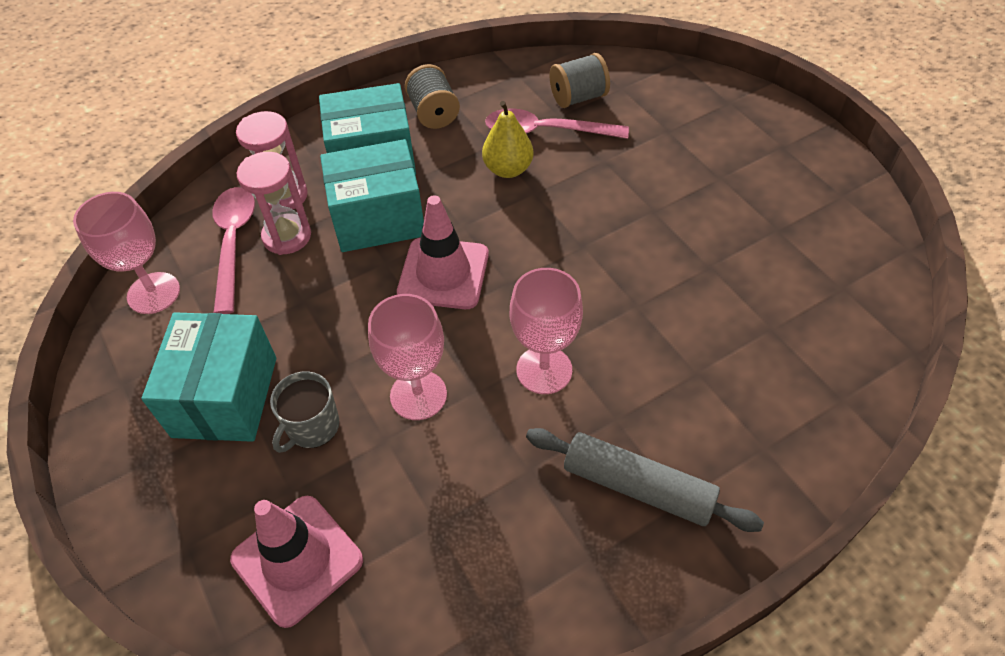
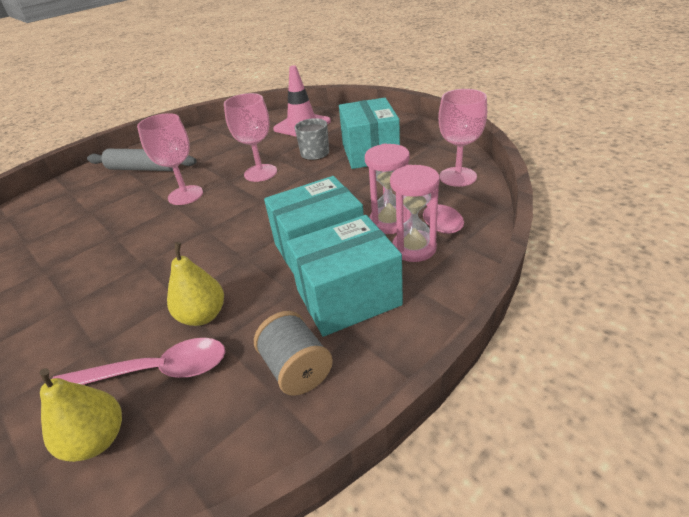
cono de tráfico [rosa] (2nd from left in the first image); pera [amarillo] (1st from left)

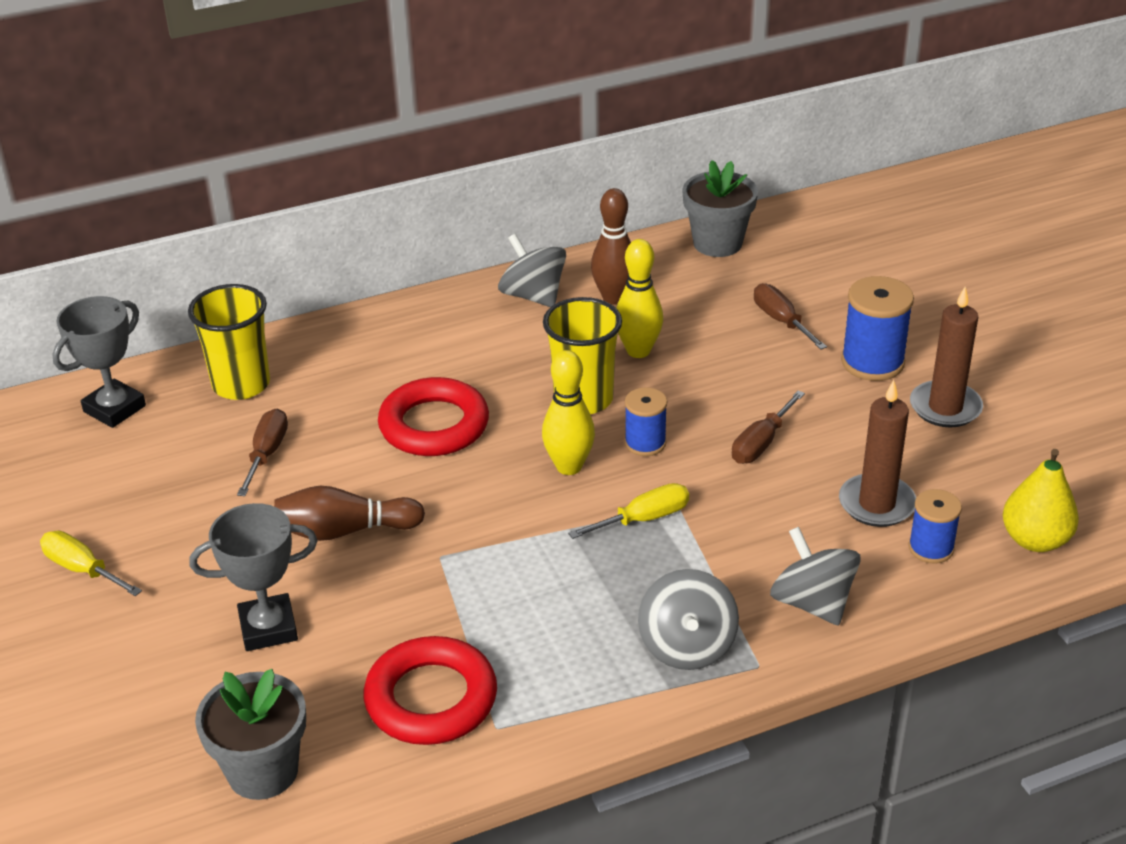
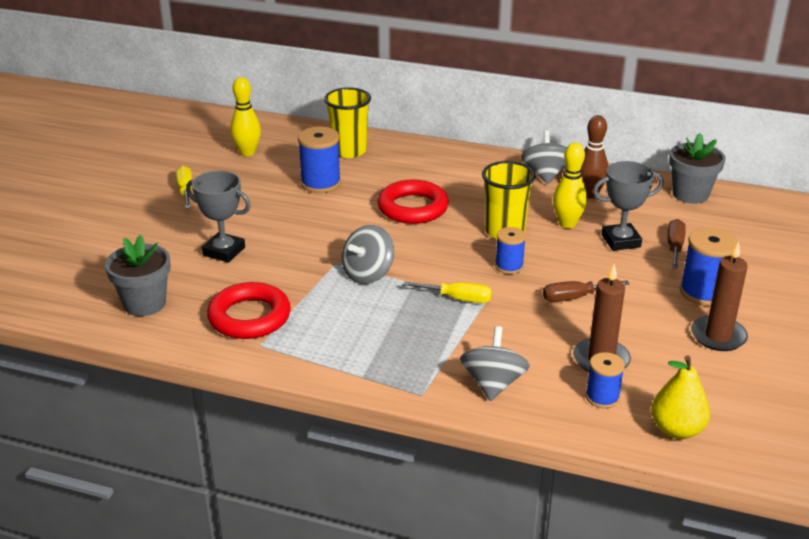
trofeo [gris] (2nd from left); carrete [azul] (1st from left); bolo [marrón] (1st from left in the first image); bolo [amarillo] (1st from left); peonza [gris] (1st from left)

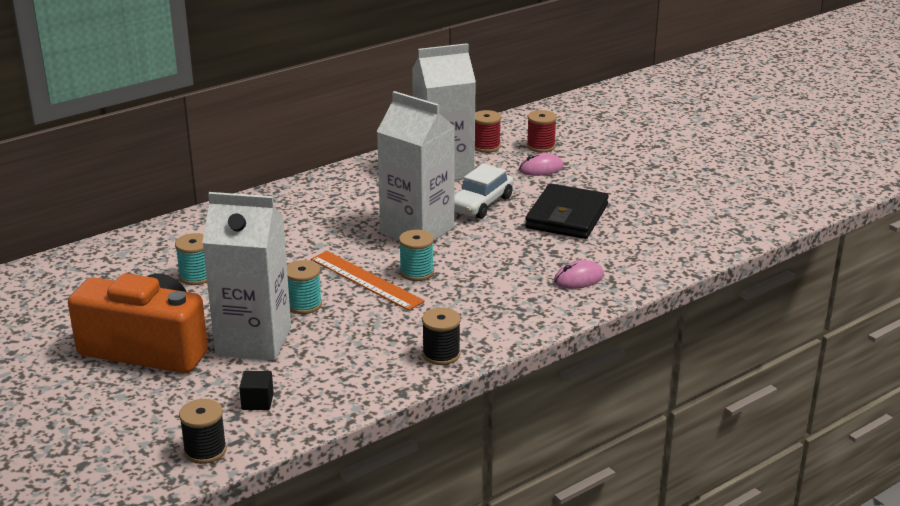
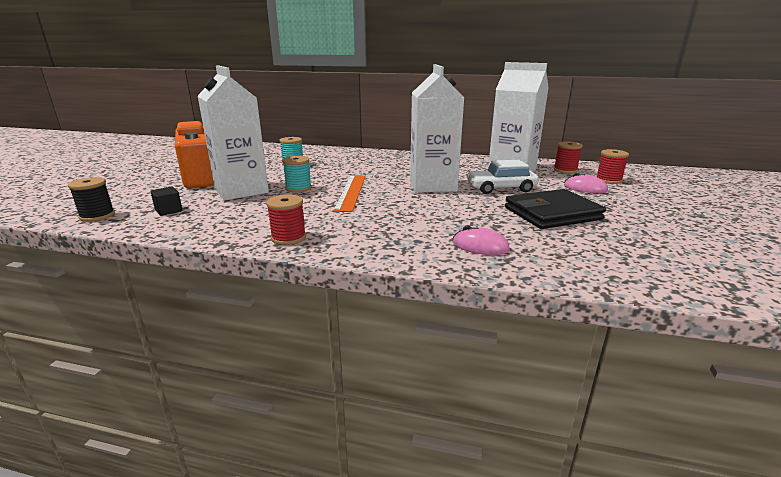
carrete [turquesa] (3rd from left in the first image); carrete [rojo] (1st from left)

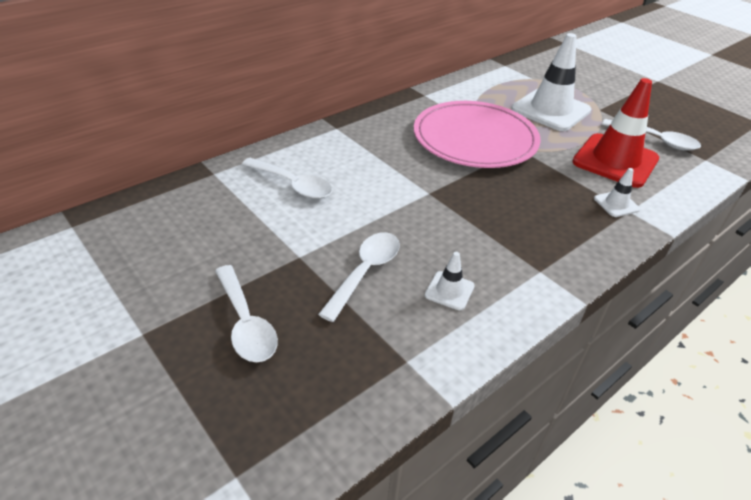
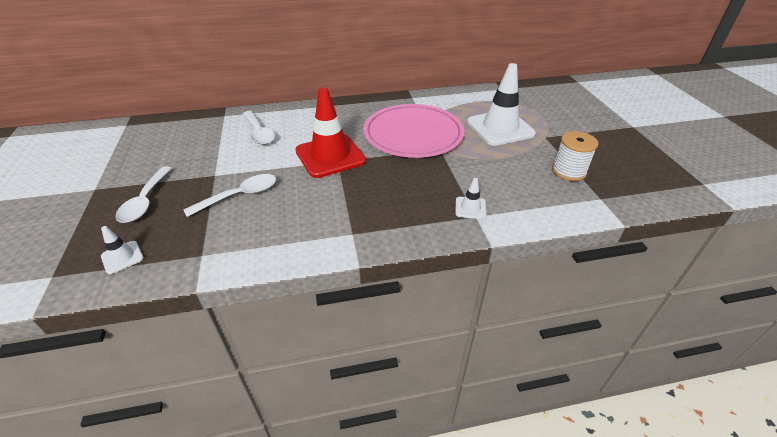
cono de tráfico [blanco] (1st from left); cono de tráfico [rojo]; carrete [blanco]

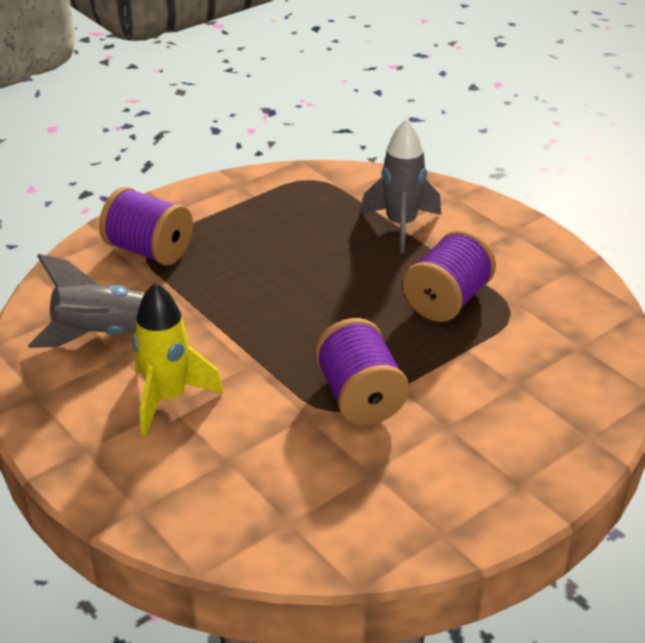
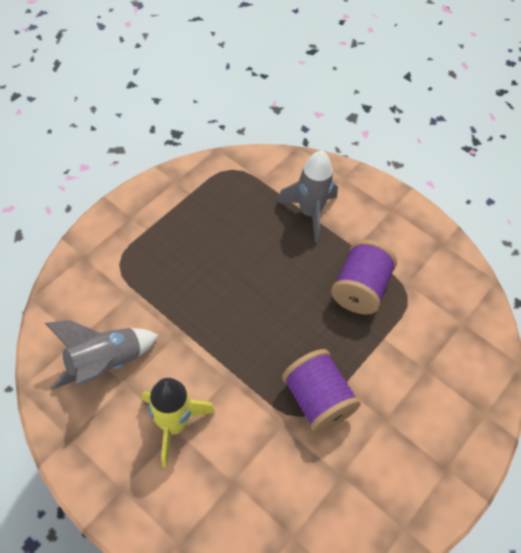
carrete [morado] (1st from left in the first image)

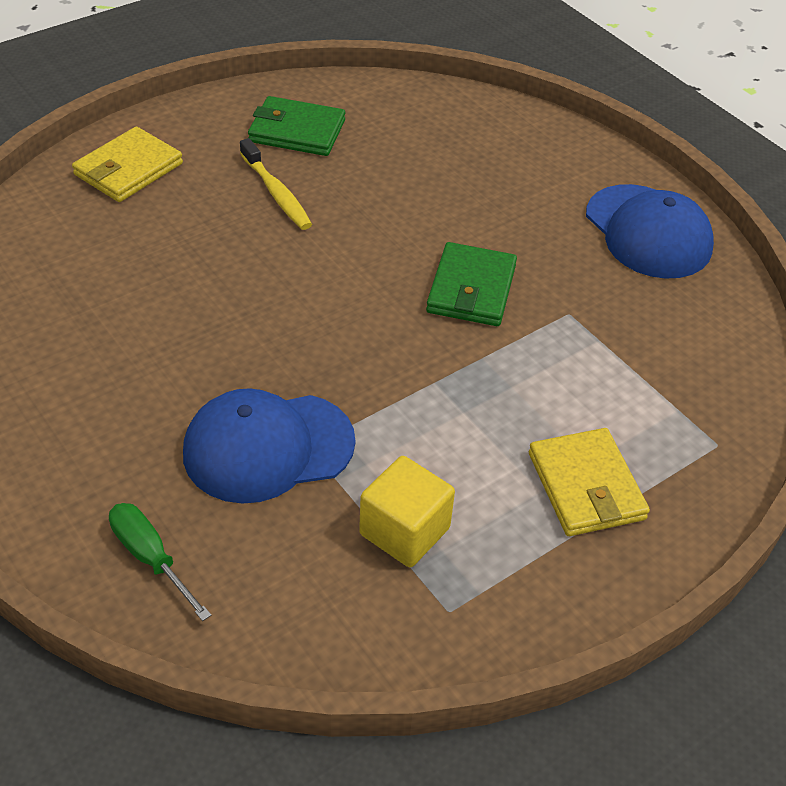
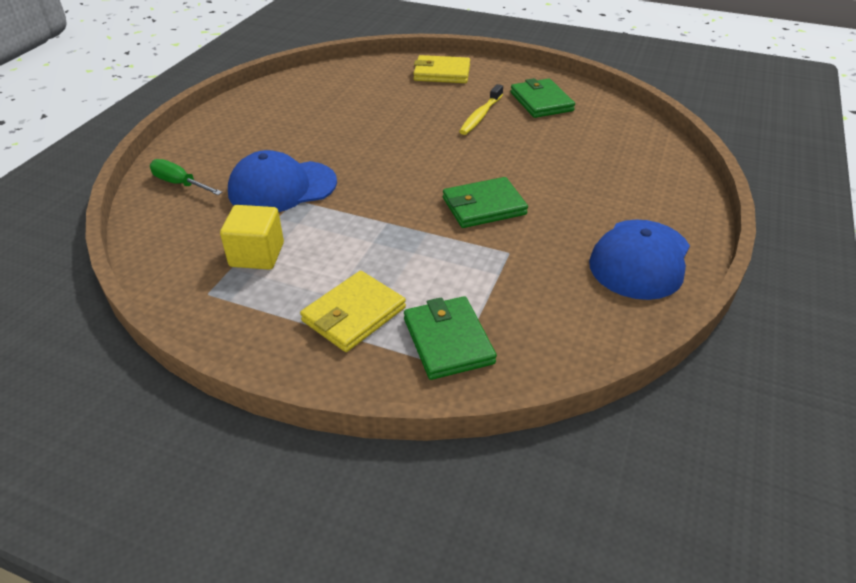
destornillador [verde]; gorra [azul] (1st from left); cartera [verde] (1st from left)

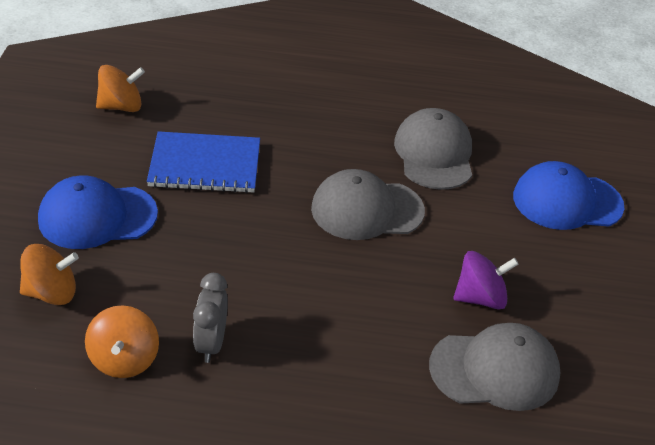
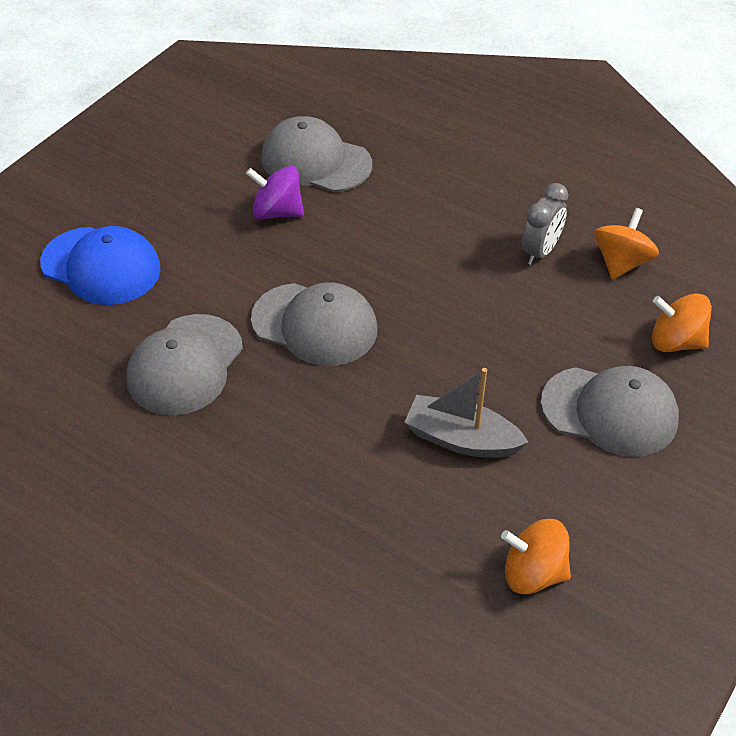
gorra [gris] (4th from left); barco [gris]

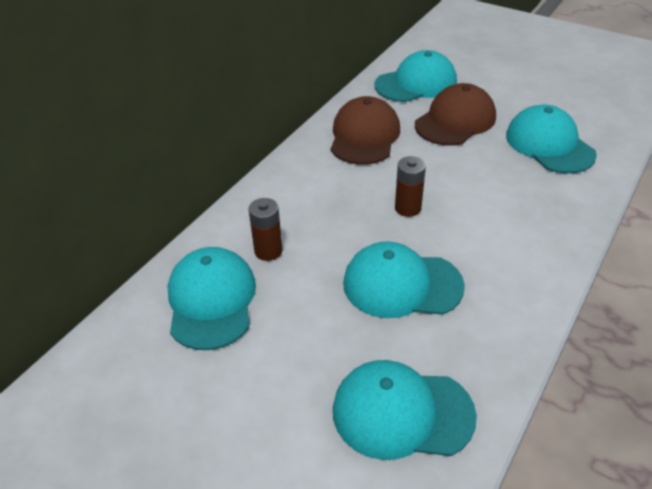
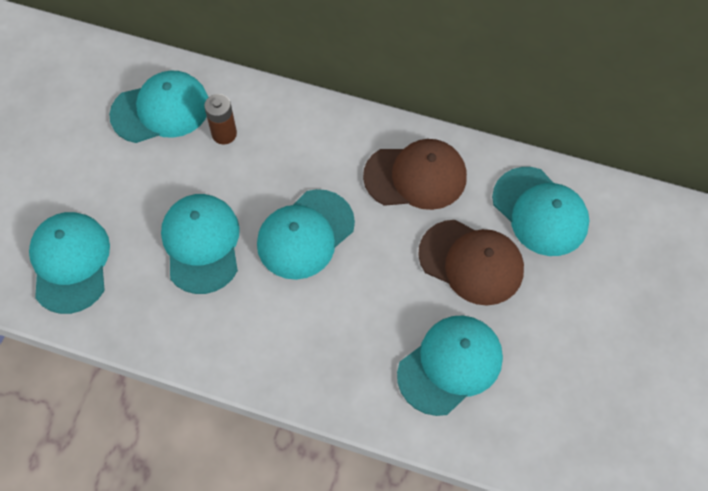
gorra [turquesa] (4th from left)

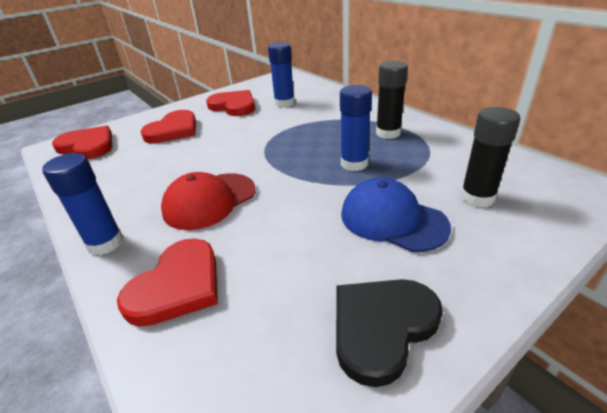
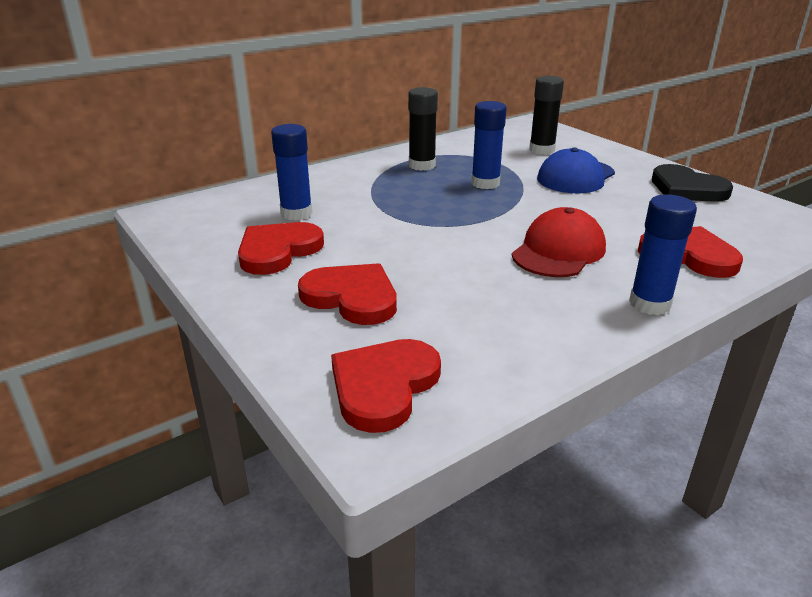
gorra [rojo]

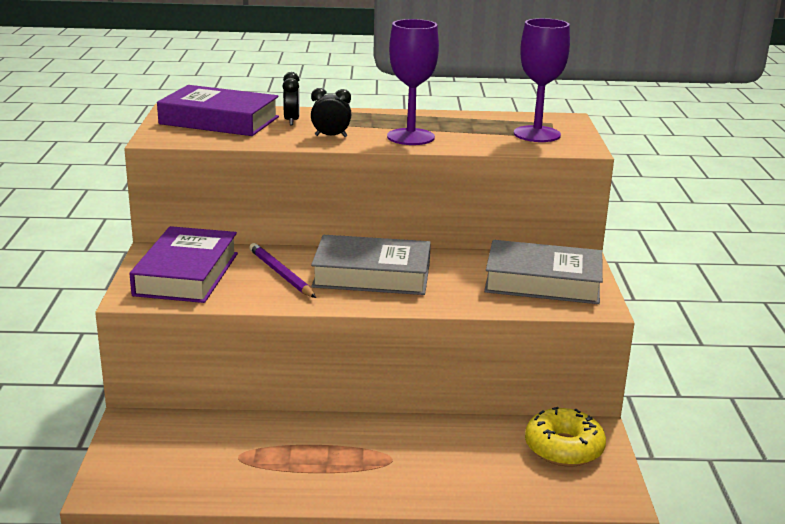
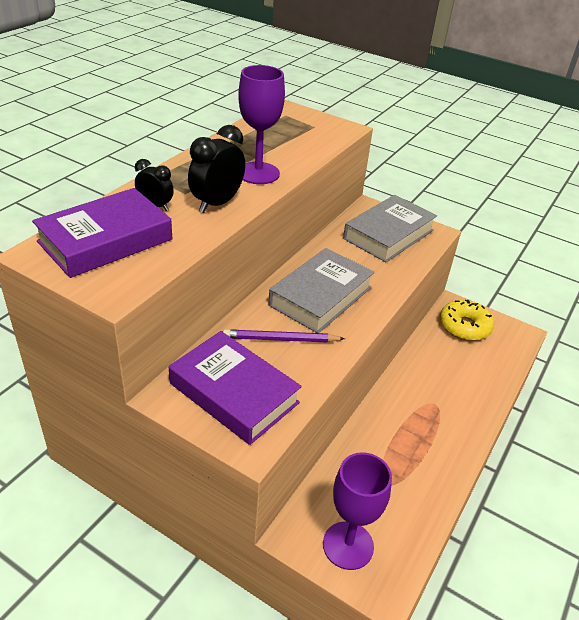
despertador [negro] (2nd from left); copa [morado] (2nd from left)

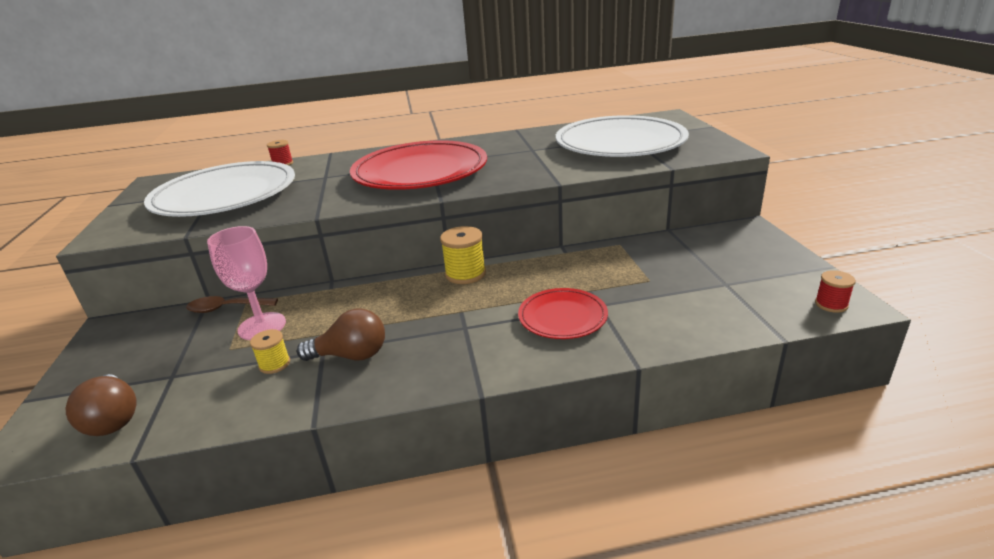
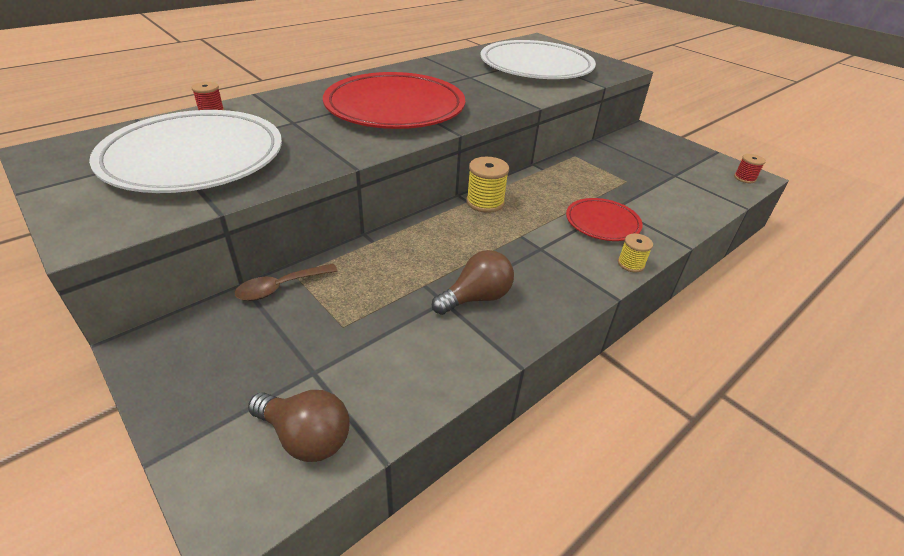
copa [rosa]; carrete [amarillo] (2nd from left)

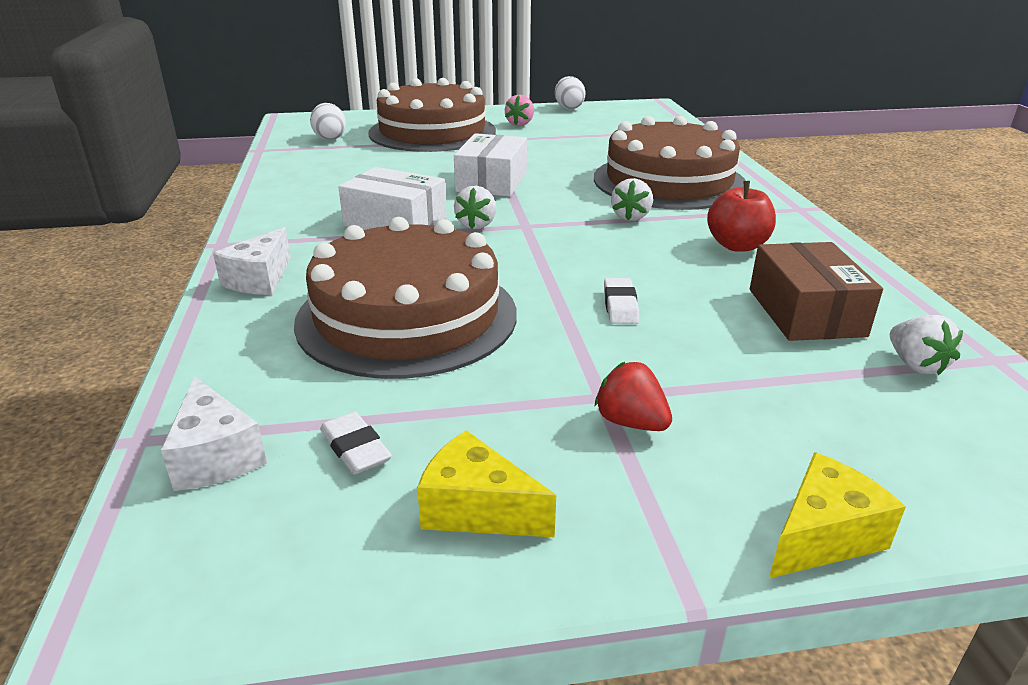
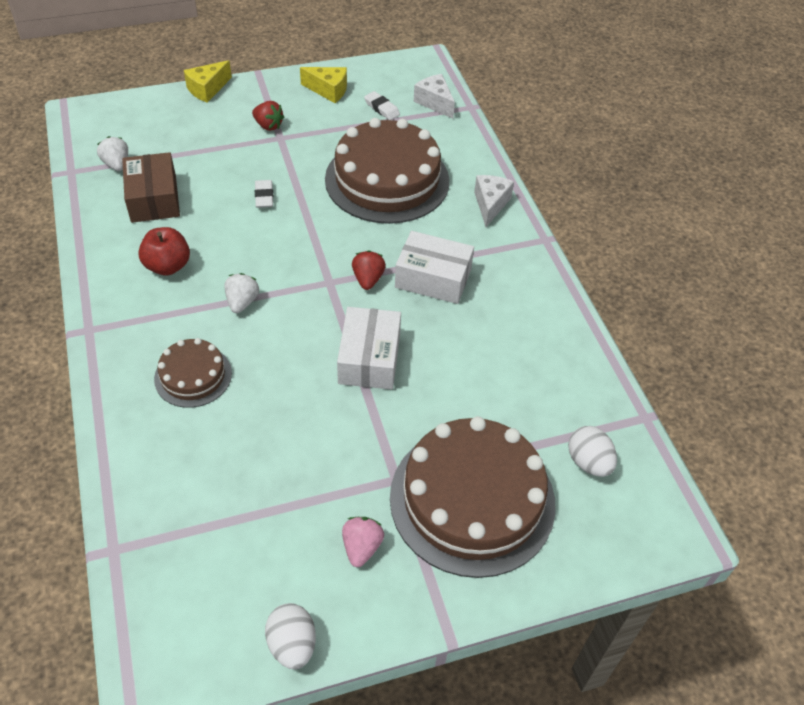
fresa [rojo] (2nd from left); tarta [marrón] (1st from left)

